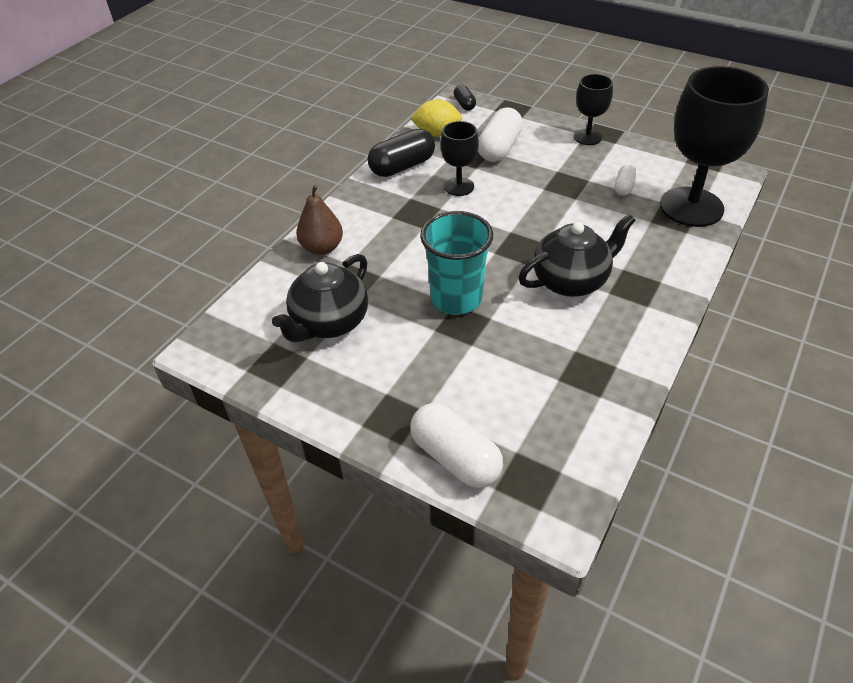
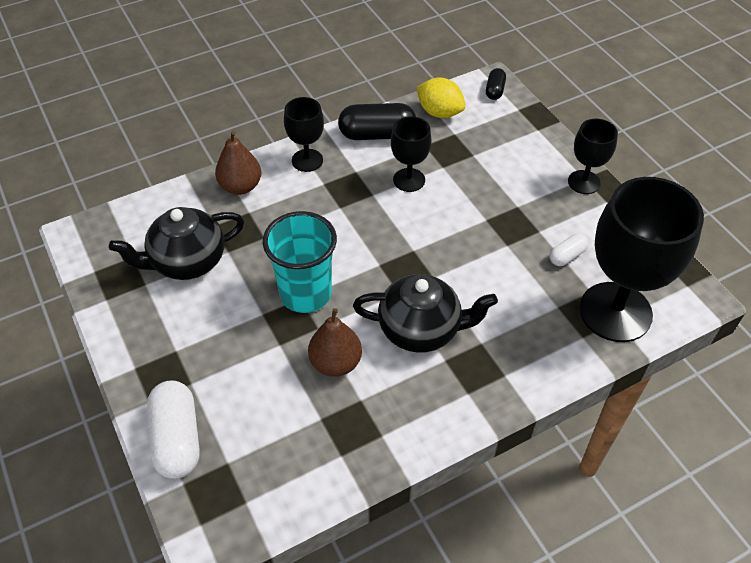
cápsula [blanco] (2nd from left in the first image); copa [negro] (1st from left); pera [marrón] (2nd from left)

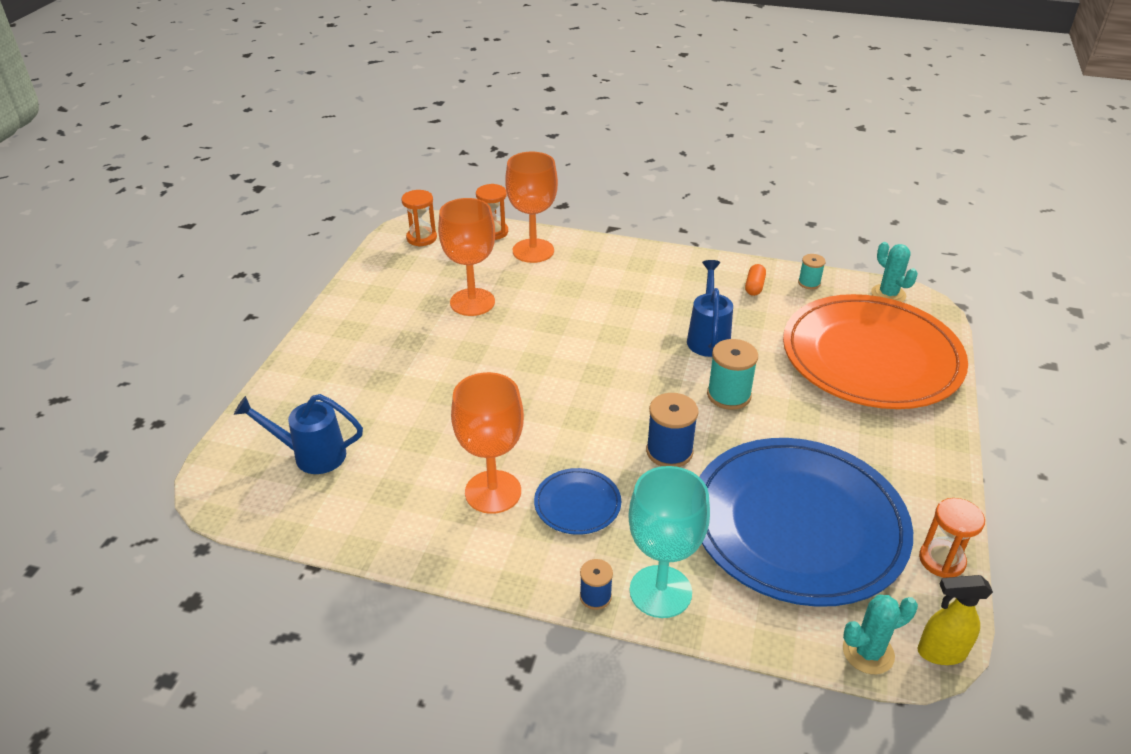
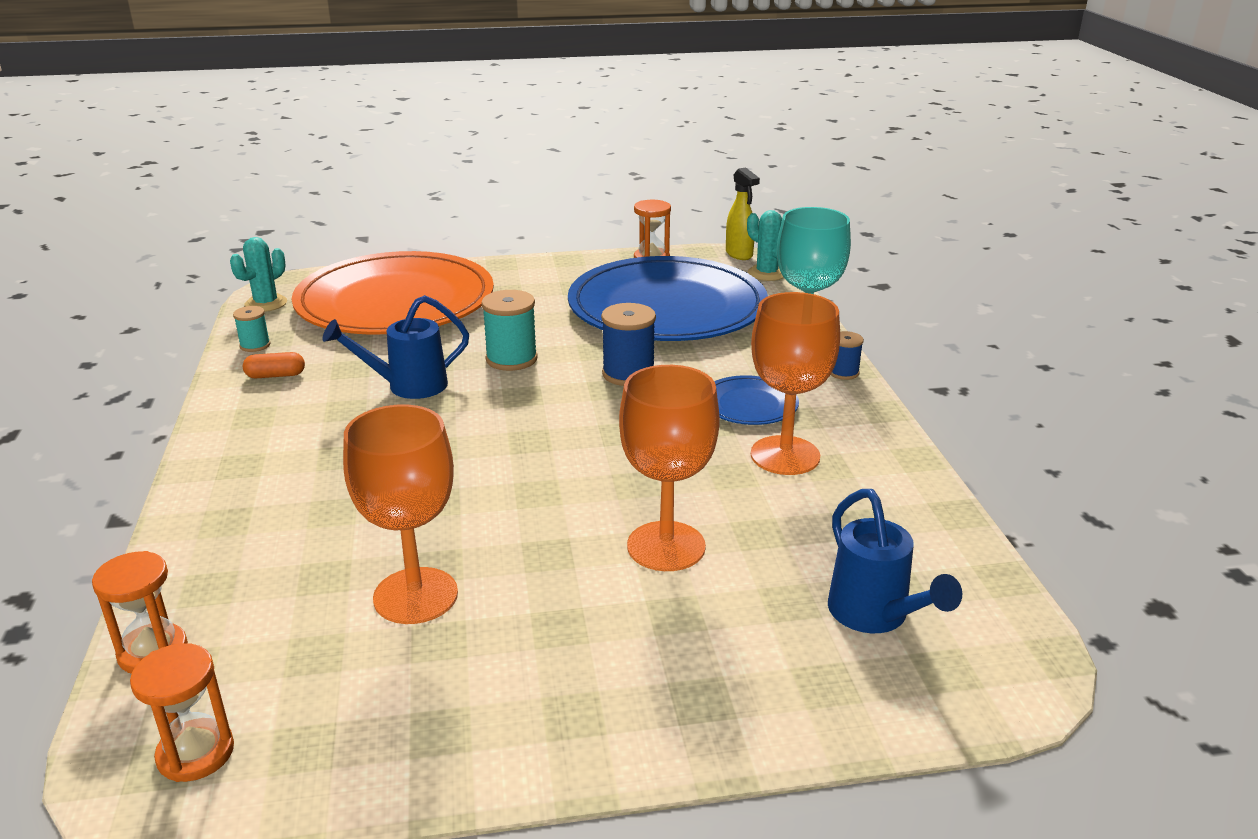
copa [naranja] (2nd from left)

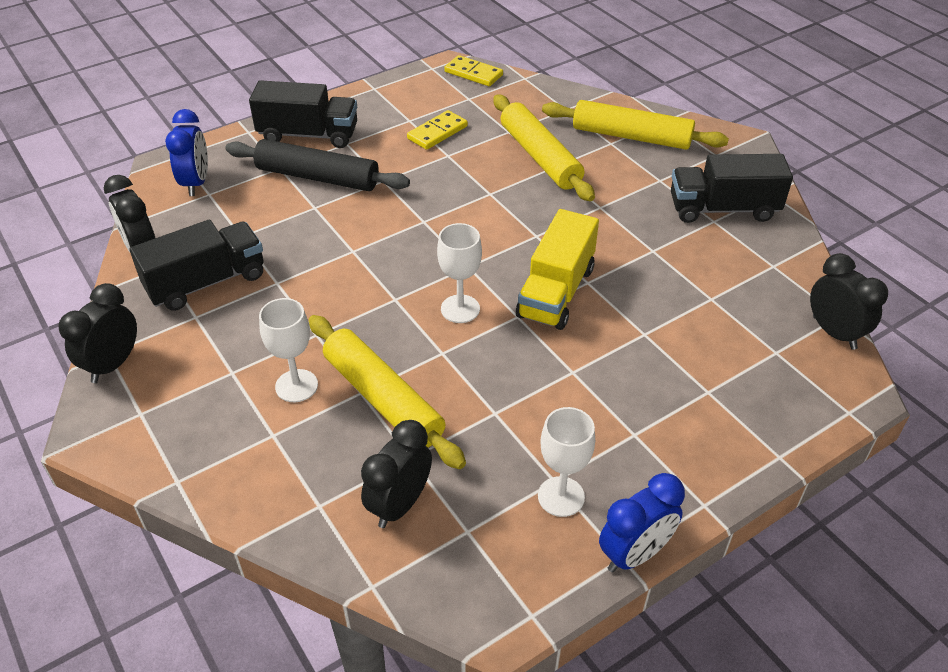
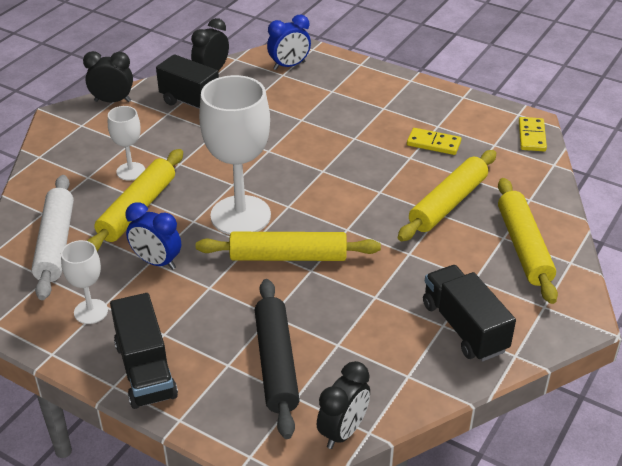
rodillo [negro]; camión [negro] (1st from left); rodillo [blanco]; copa [blanco] (3rd from left); rodillo [amarillo] (2nd from left); despertador [azul] (1st from left)

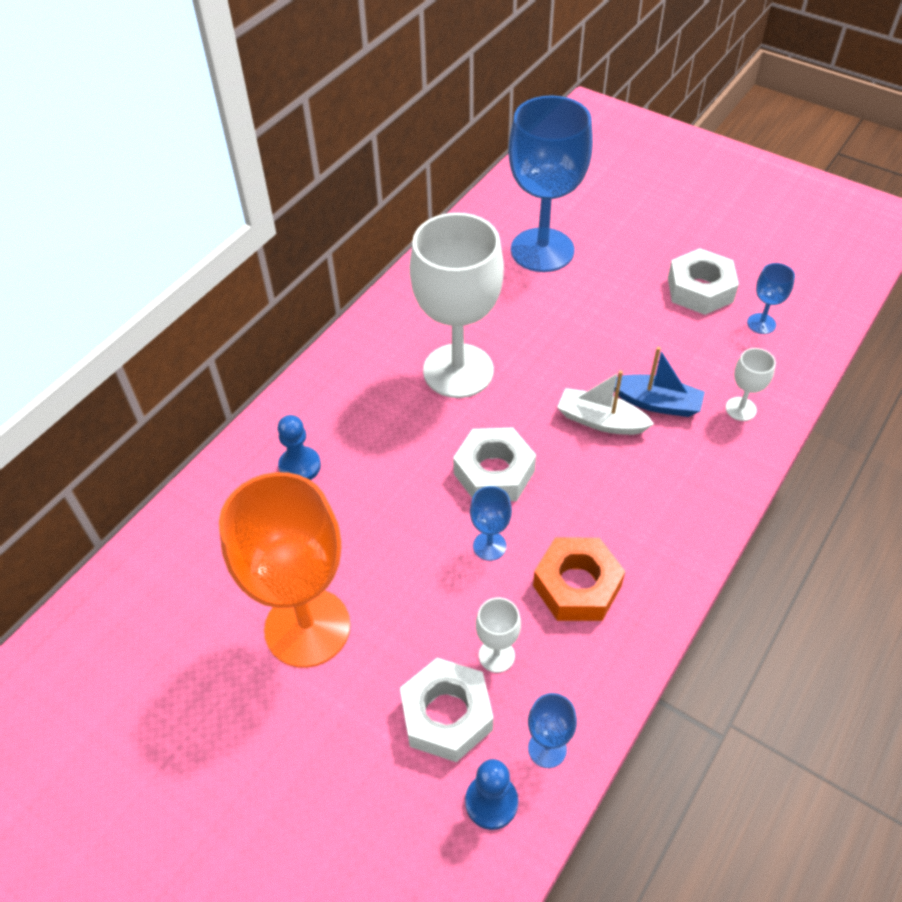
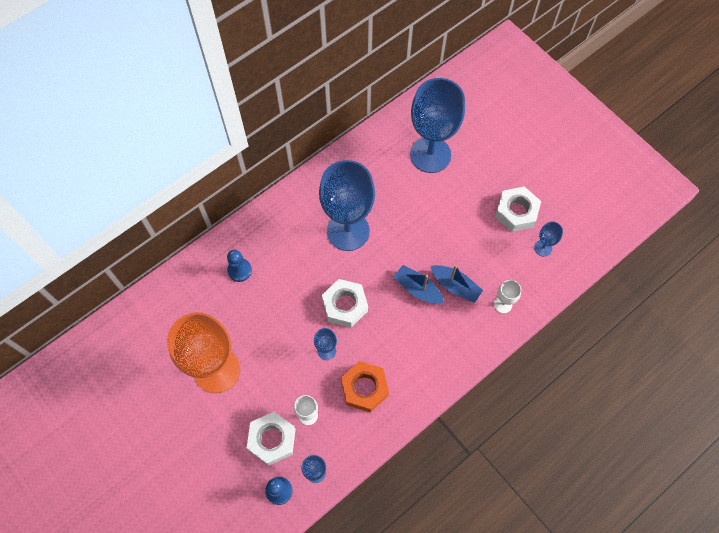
copa [azul] (3rd from left); barco [azul] (1st from left)

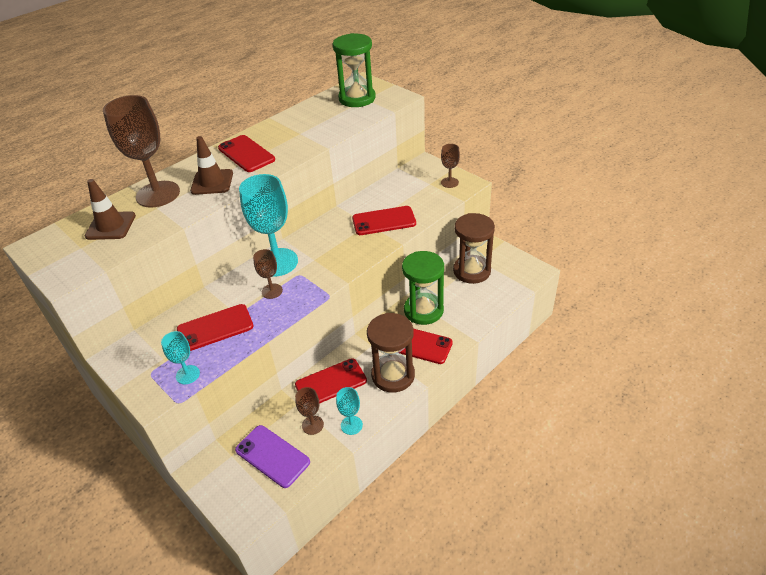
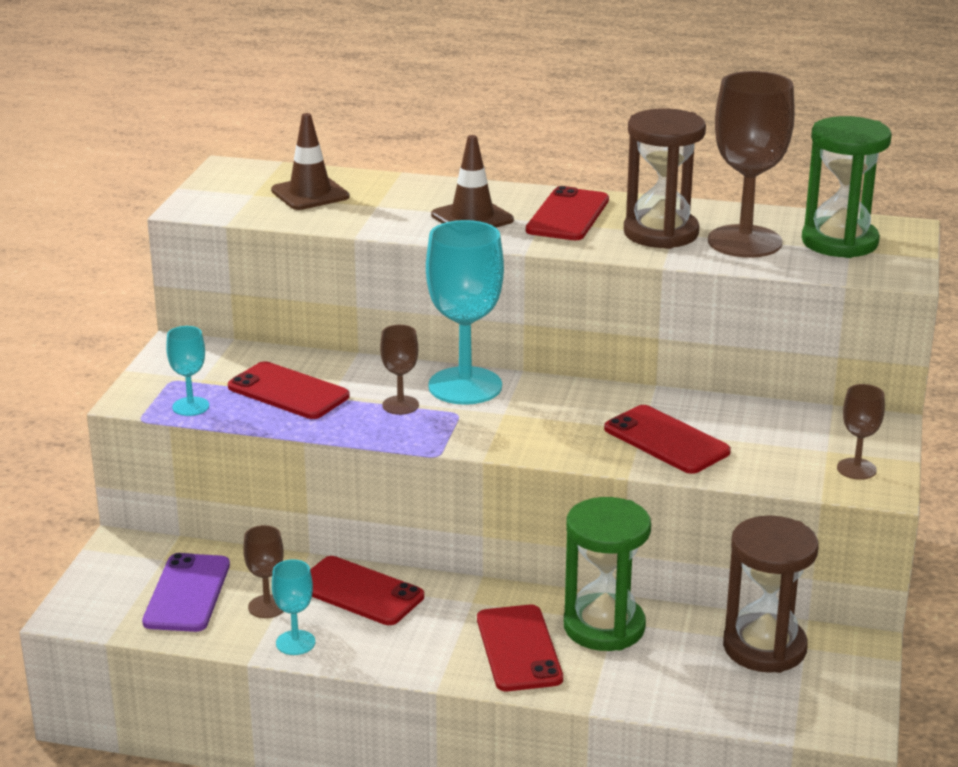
copa [marrón] (3rd from left); reloj de arena [marrón] (1st from left)

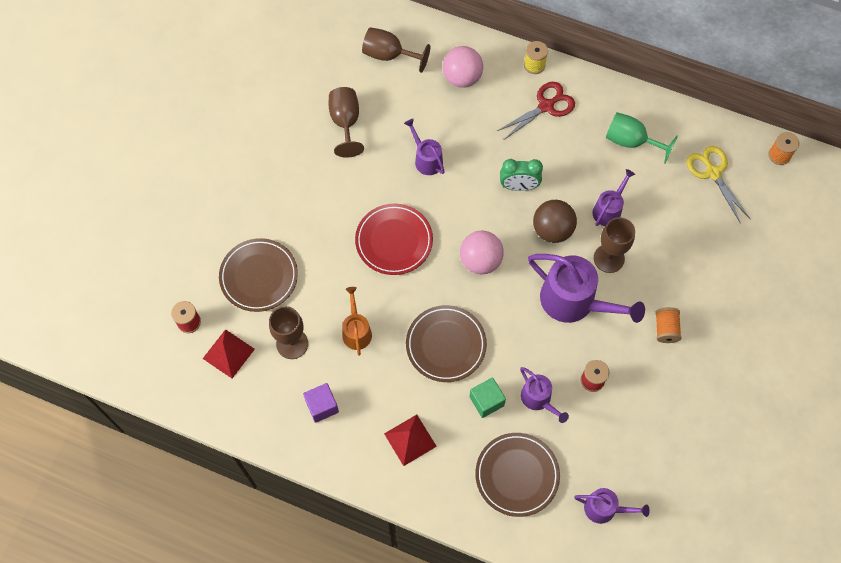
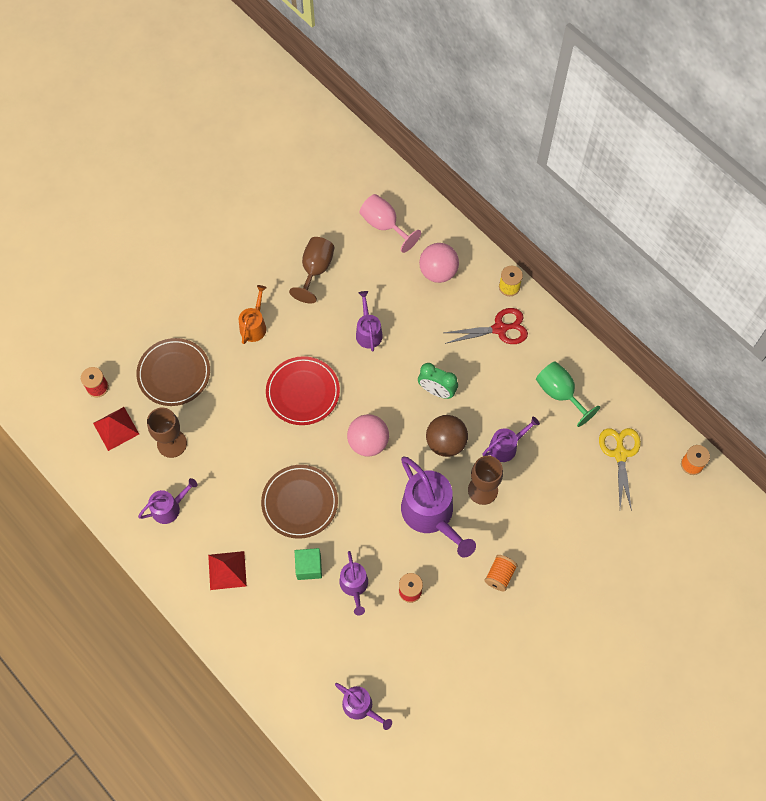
regadera [morado] (1st from left); regadera [naranja]; copa [rosa]; plato [marrón] (3rd from left in the first image)

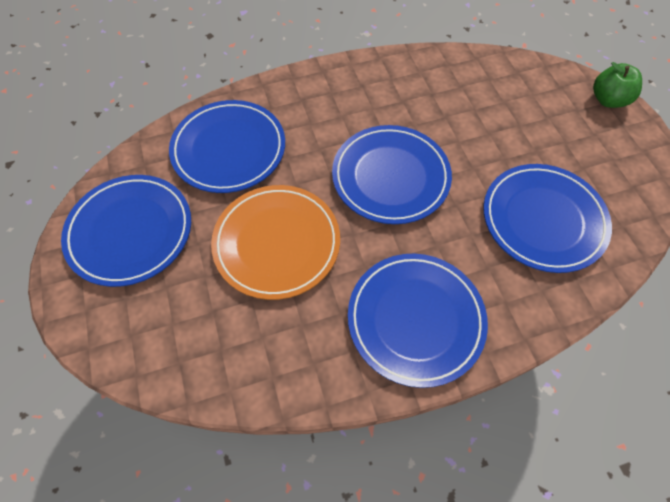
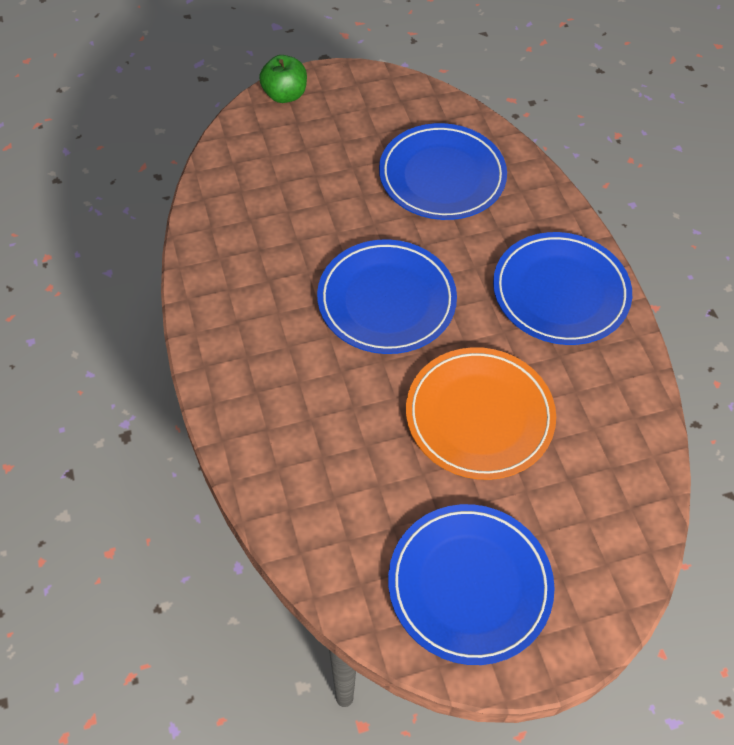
plato [azul] (2nd from left in the first image)

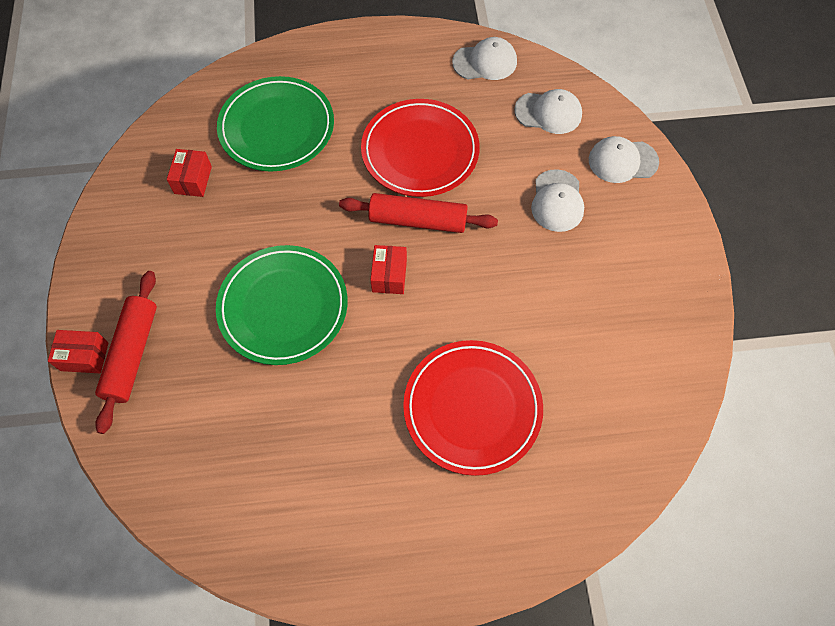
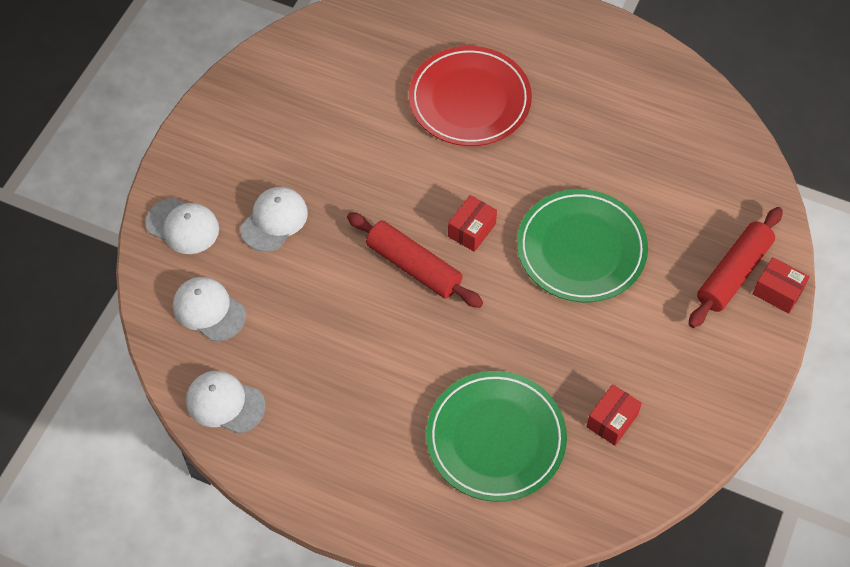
plato [rojo] (1st from left in the first image)

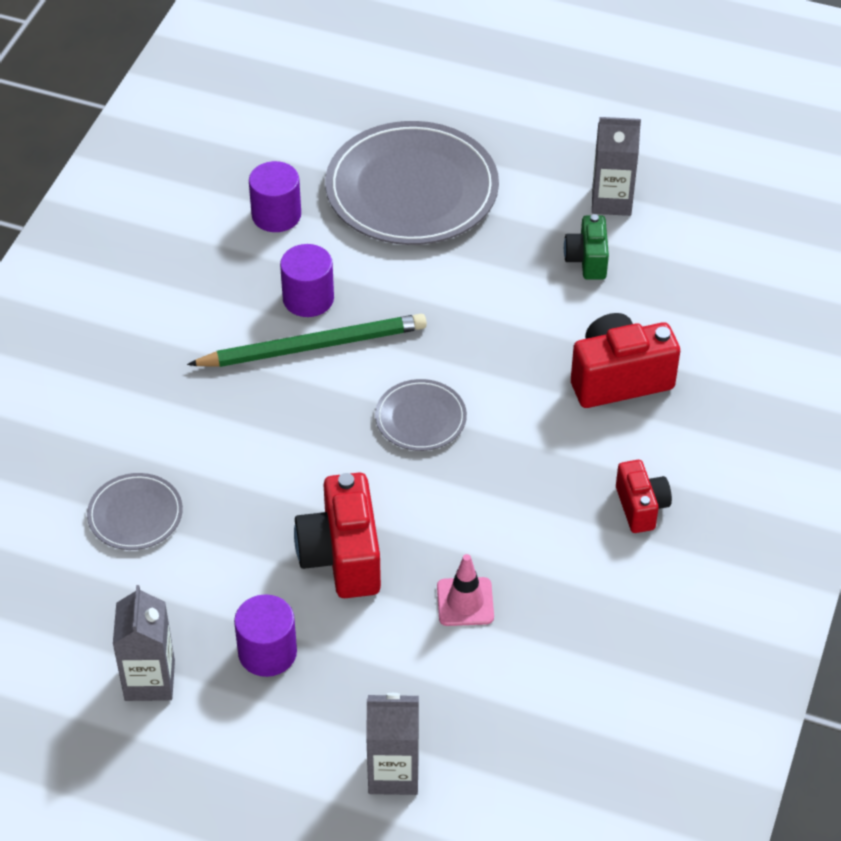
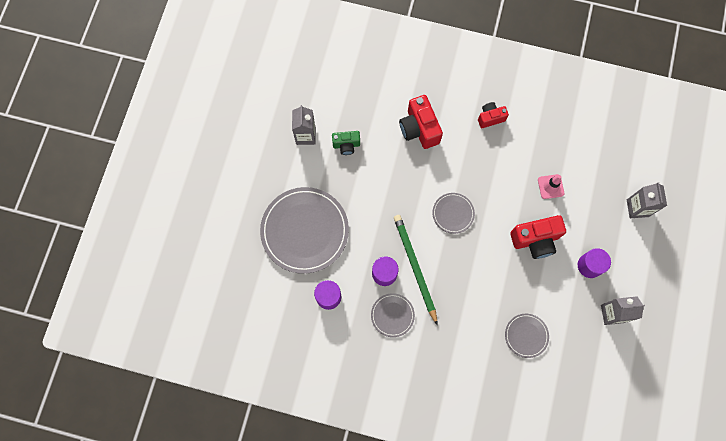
plato [gris] (2nd from left)

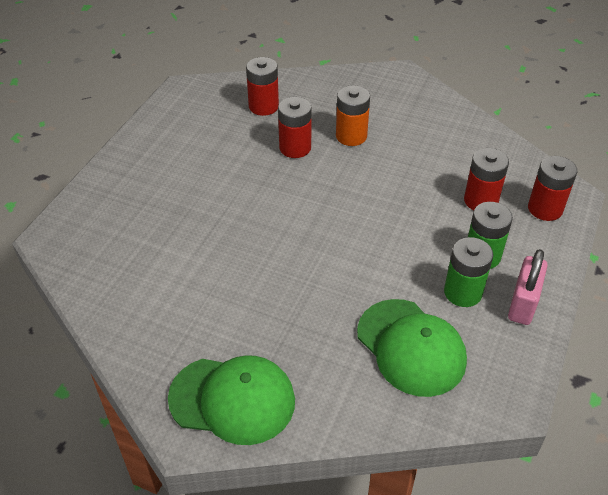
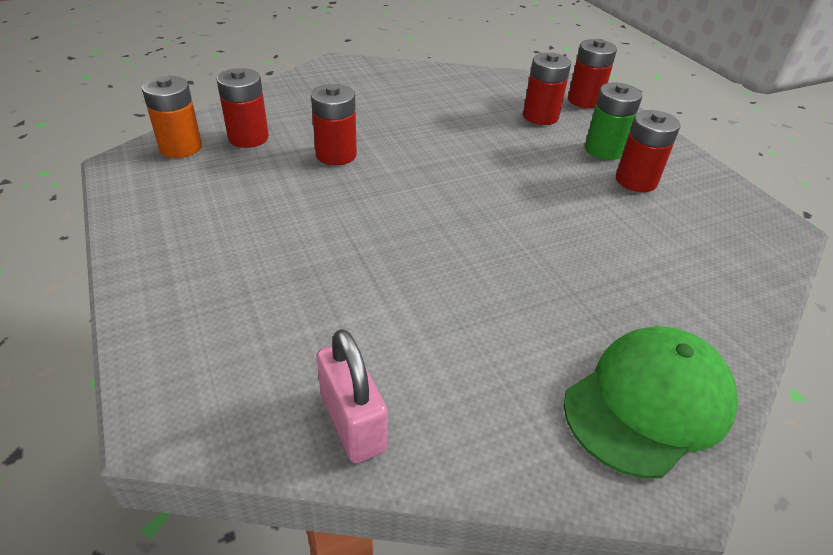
pila [naranja]; gorra [verde] (2nd from left in the first image); pila [rojo] (5th from left); candado [rosa]

